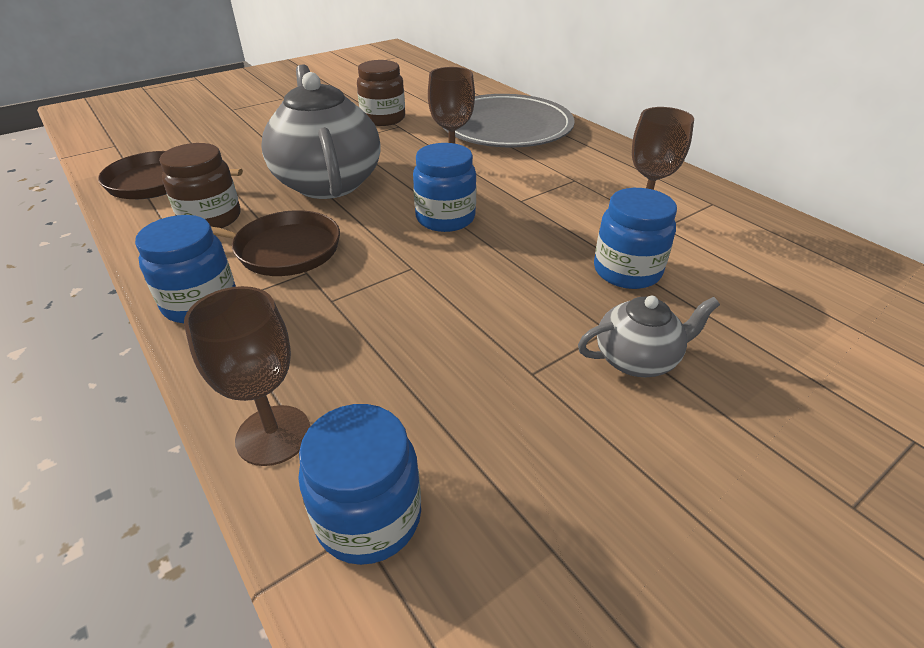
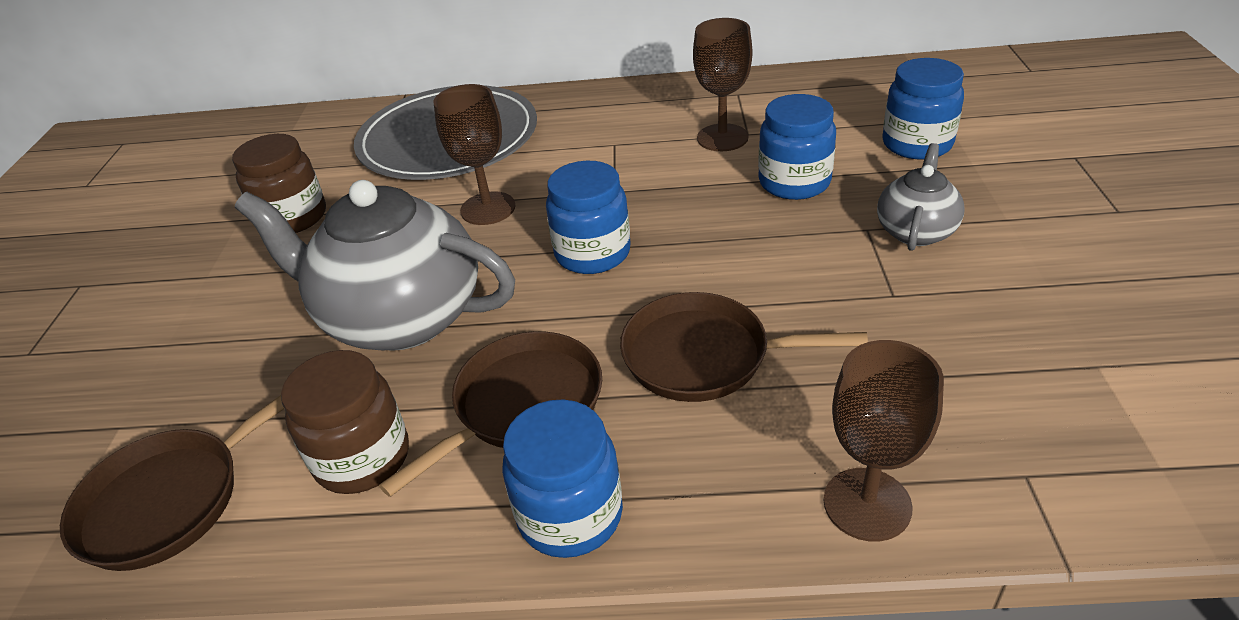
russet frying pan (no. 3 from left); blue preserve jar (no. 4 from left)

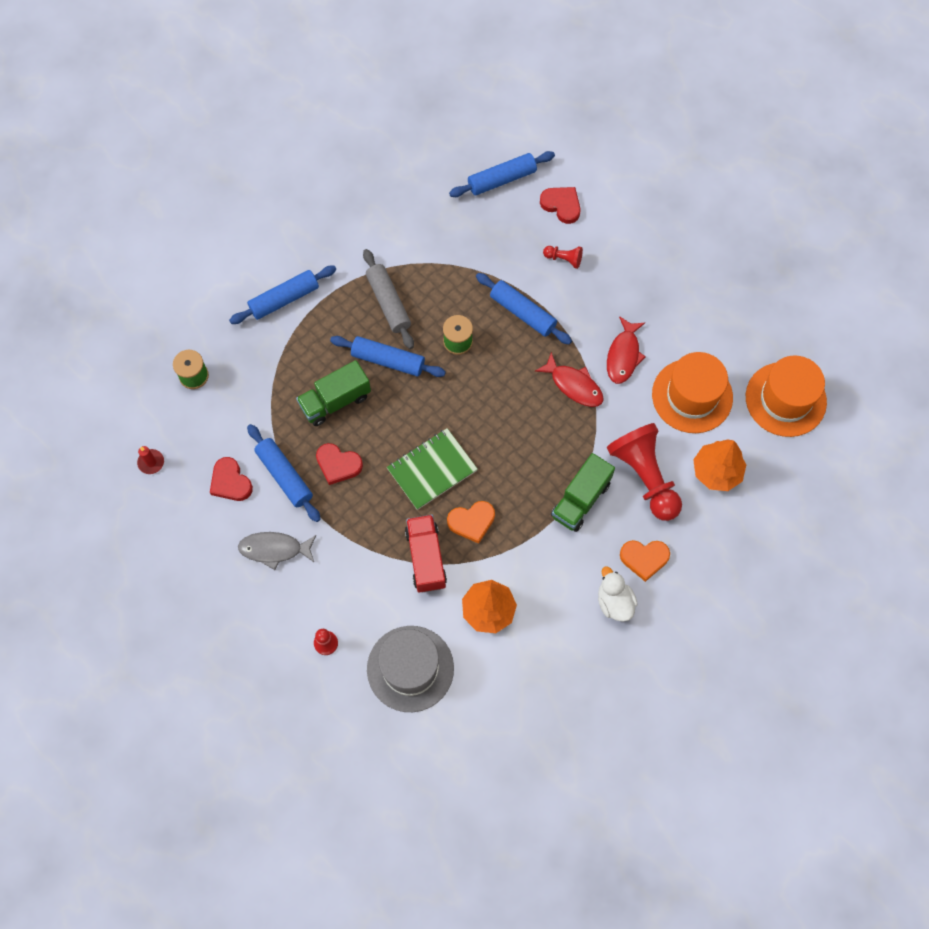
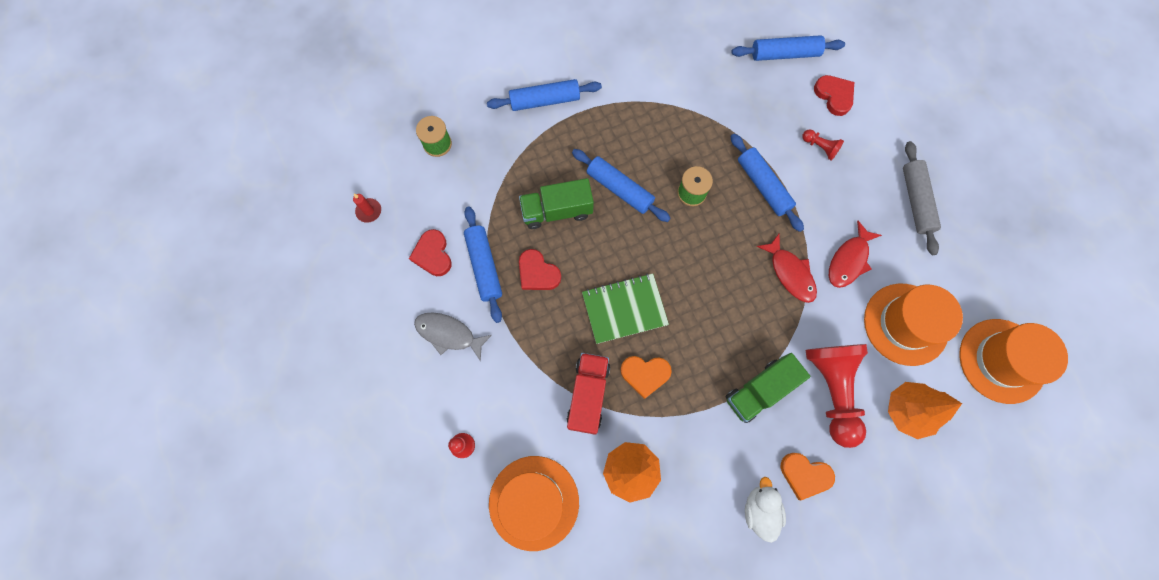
orange-coloured tall hat (no. 1 from left); gray pastry roller

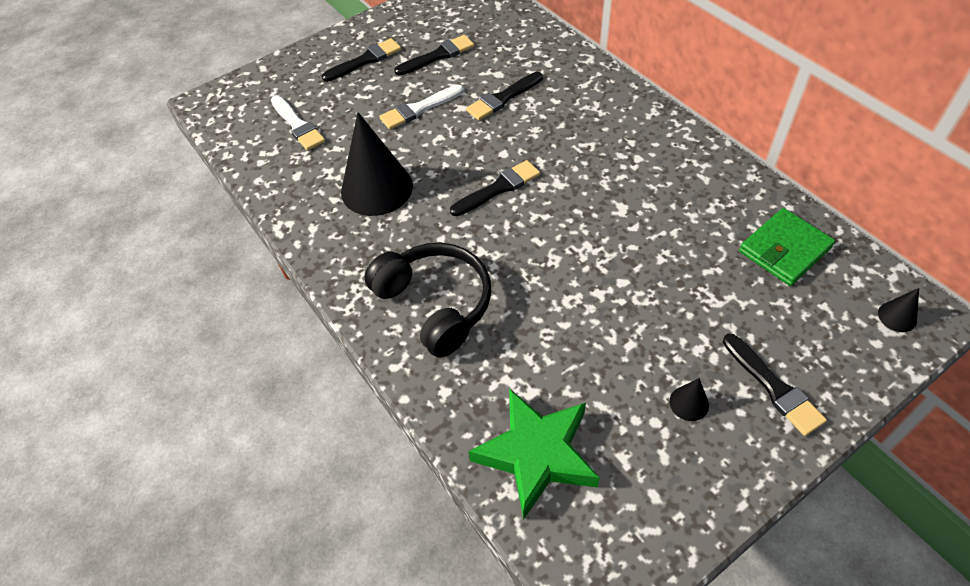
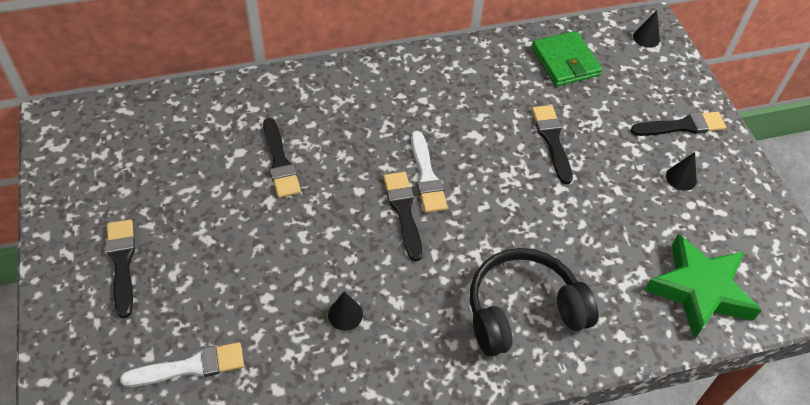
ebony cone (no. 1 from left); snow-white paint brush (no. 2 from left); ebony paint brush (no. 4 from left)

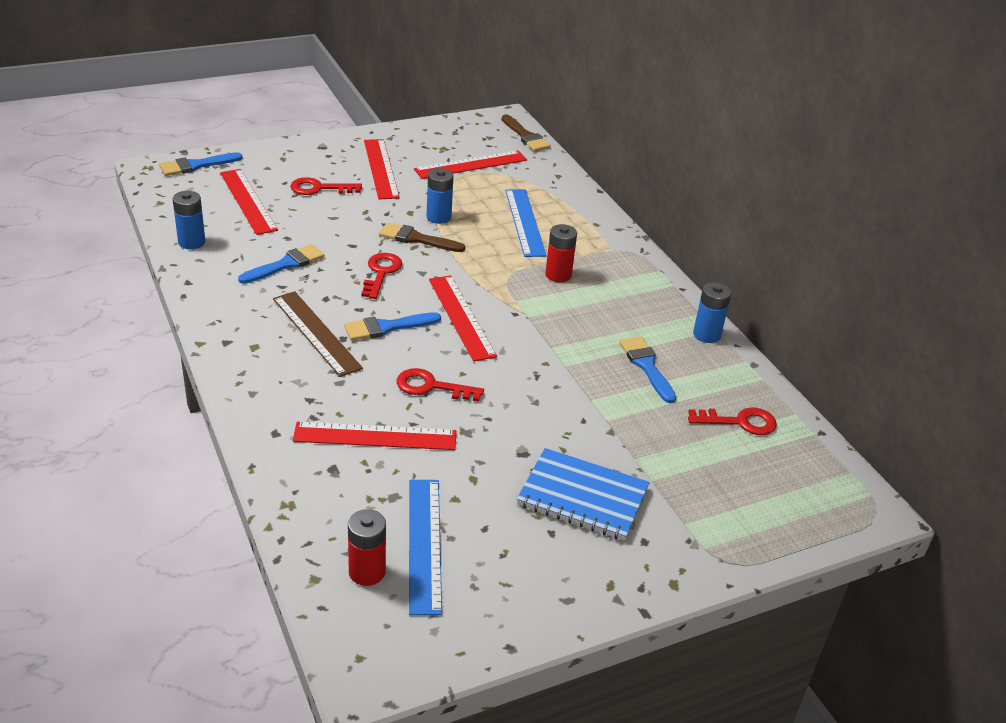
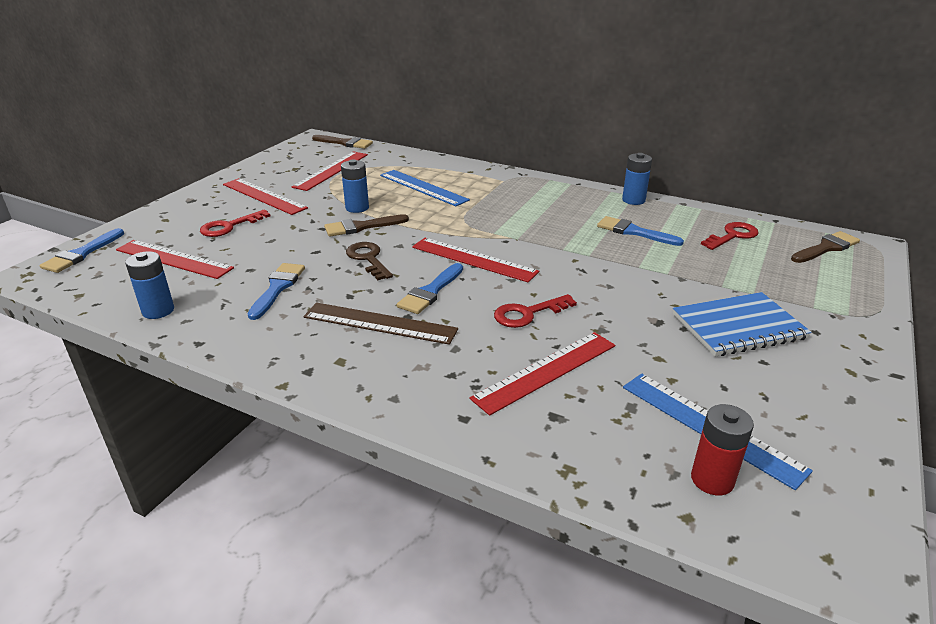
russet door key; russet paint brush (no. 3 from left); red power cell (no. 2 from left in the first image)

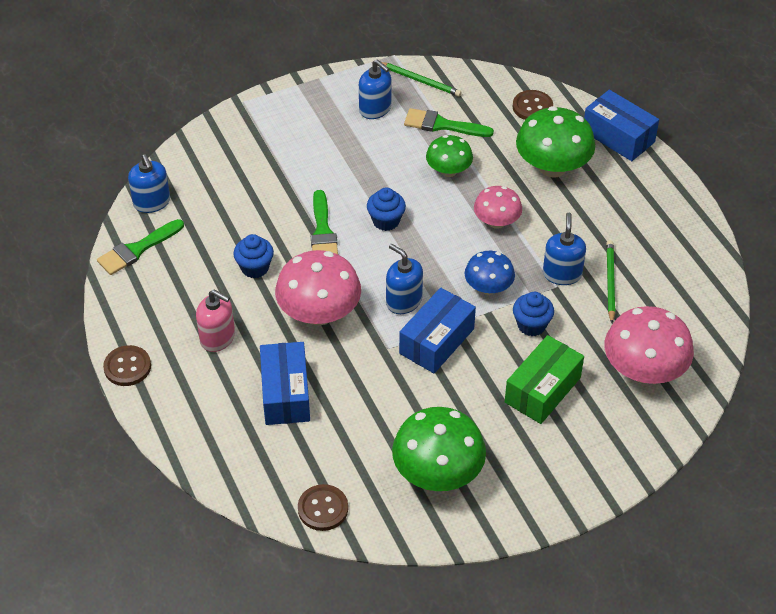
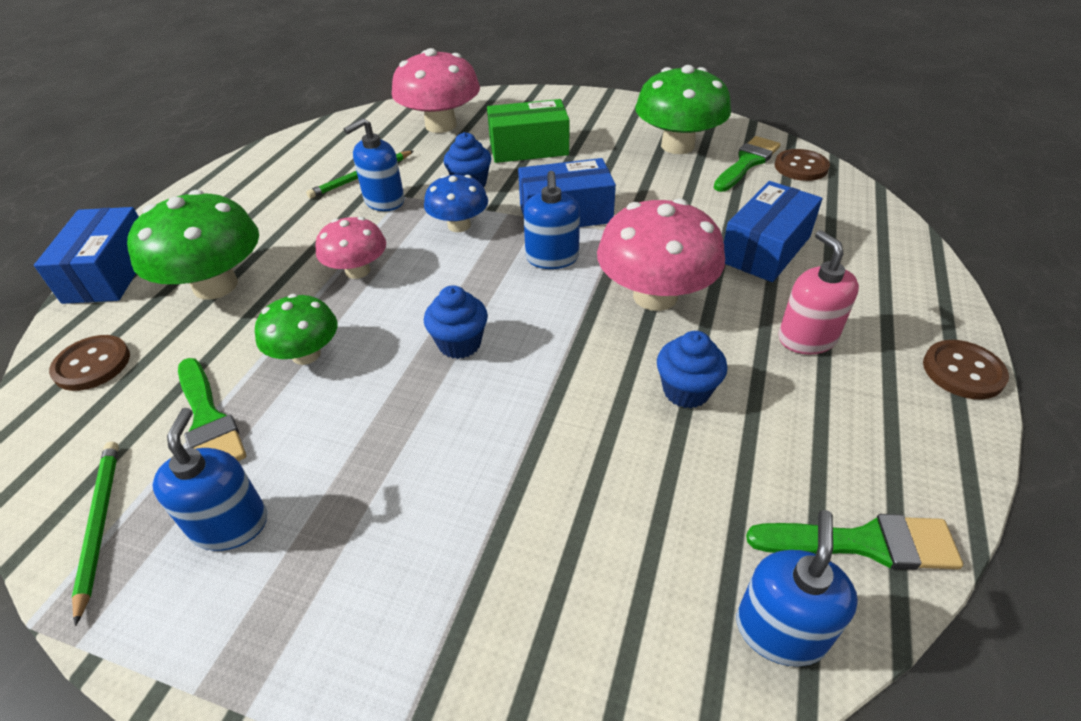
green paint brush (no. 2 from left)

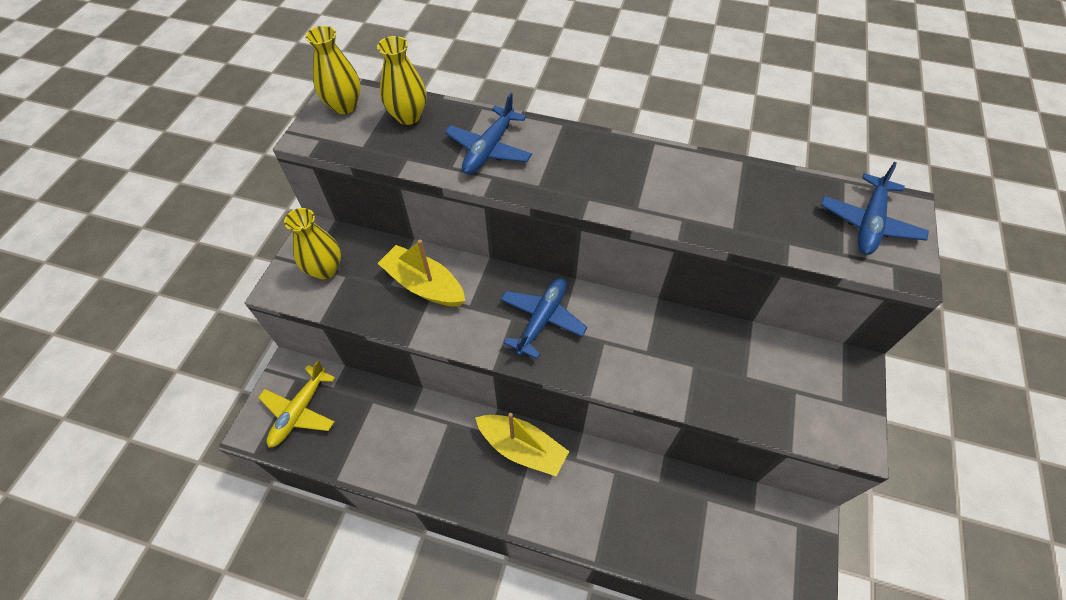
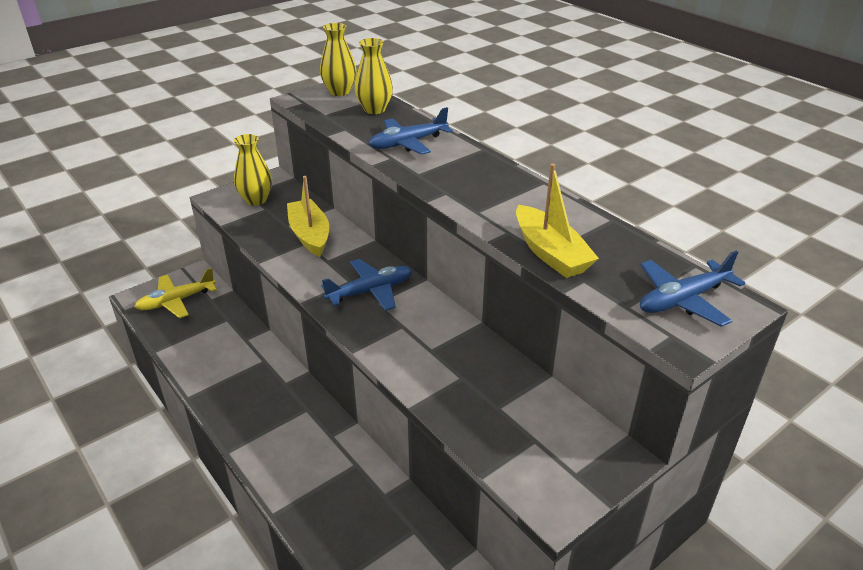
yellow sailboat (no. 2 from left)

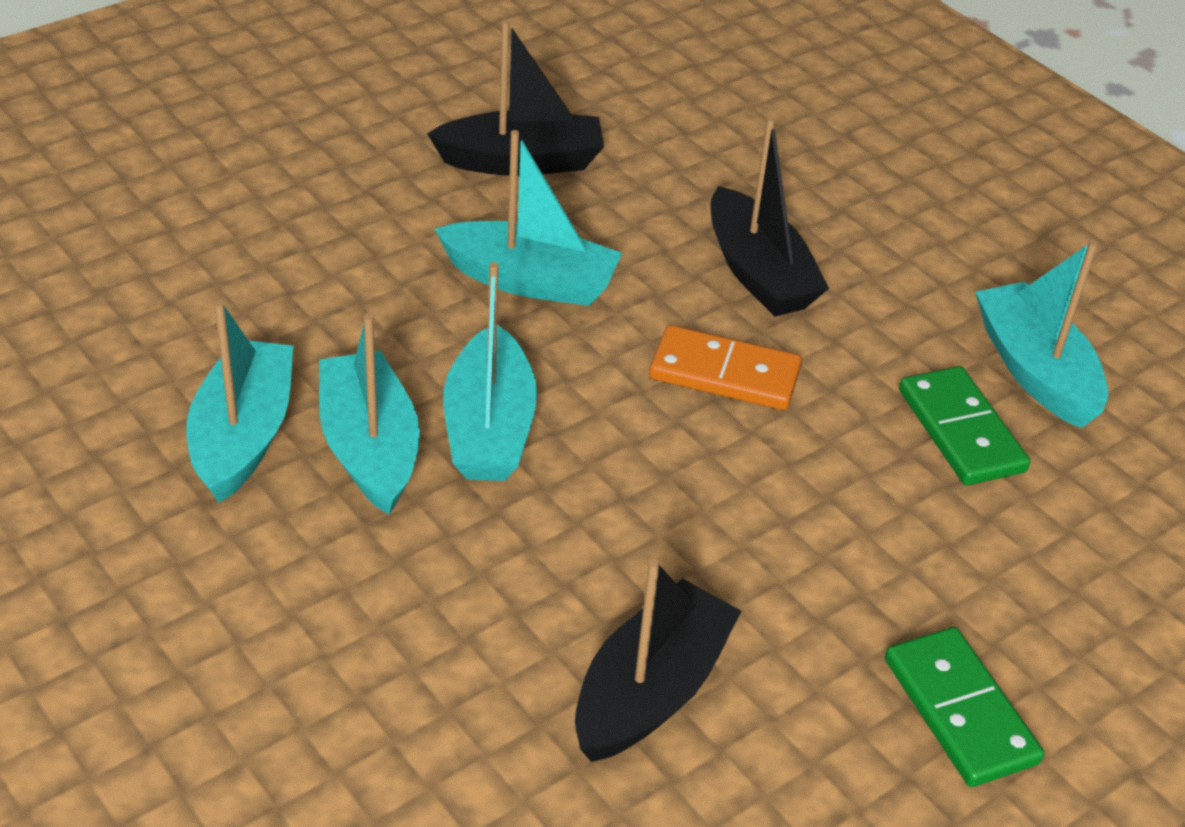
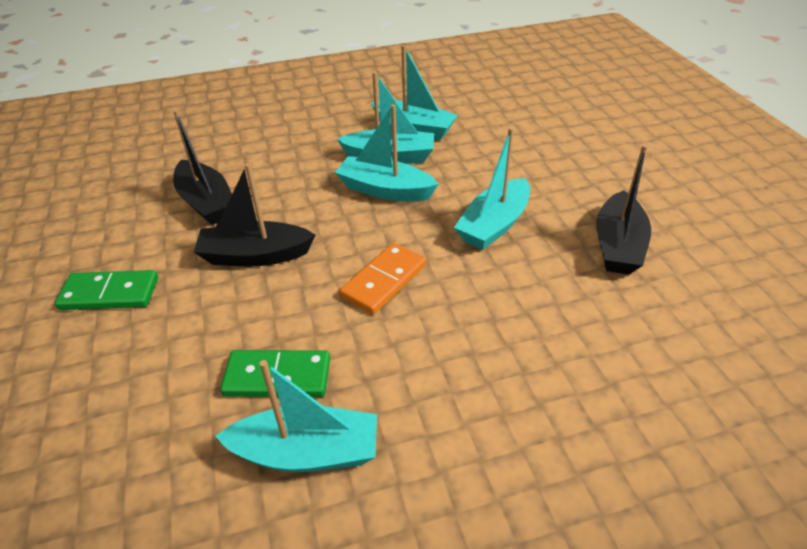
ebony sailboat (no. 2 from left)

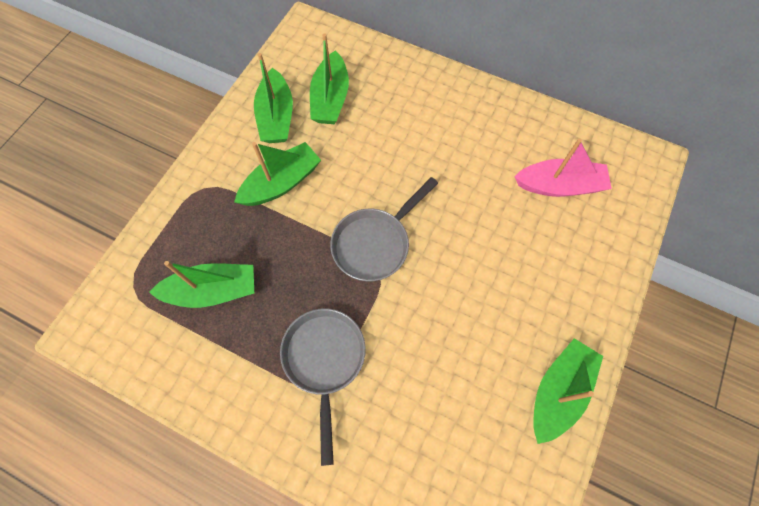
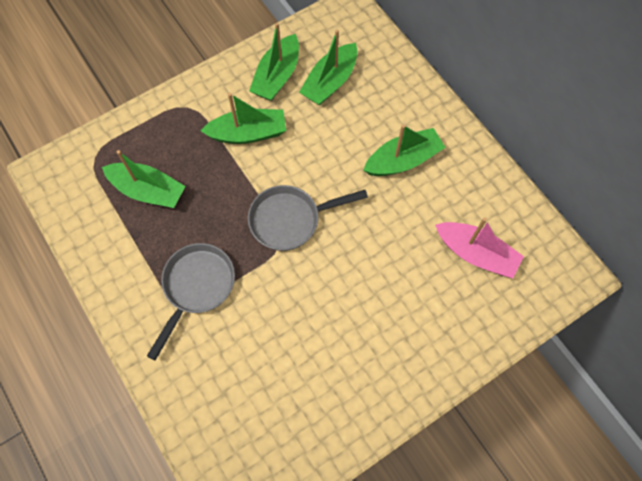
green sailboat (no. 5 from left)

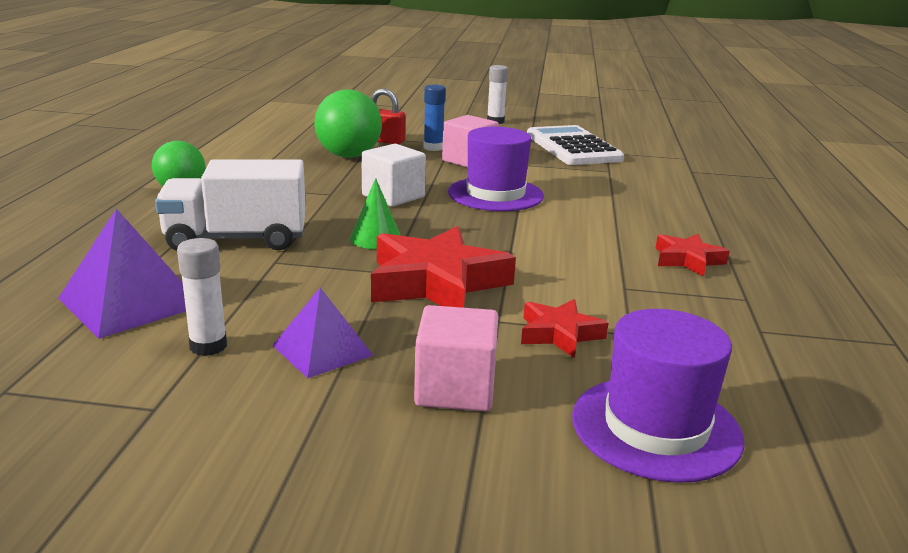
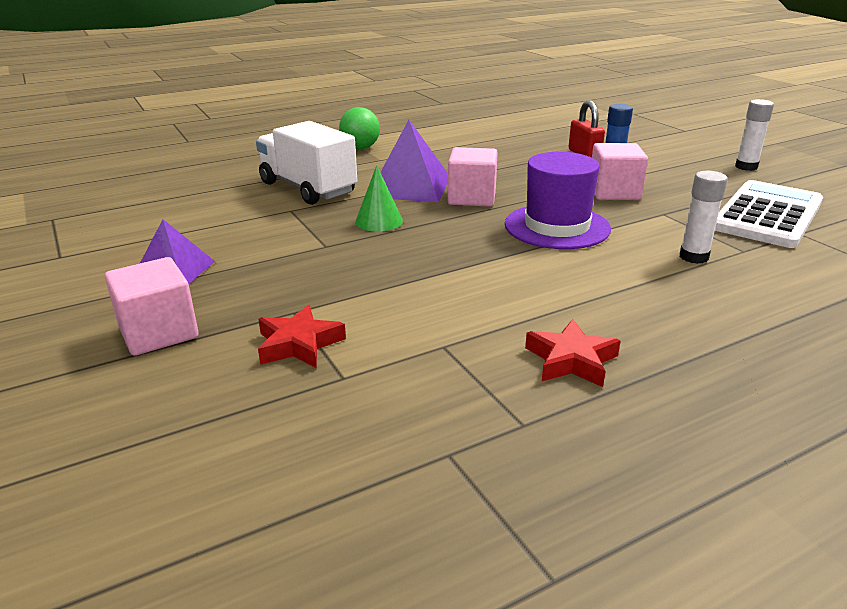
royal purple solid pyramid (no. 2 from left); rosy solid cube (no. 2 from left); snow-white glue stick (no. 1 from left); green sphere (no. 2 from left in the first image); red star (no. 1 from left in the first image); royal purple tall hat (no. 2 from left in the first image)

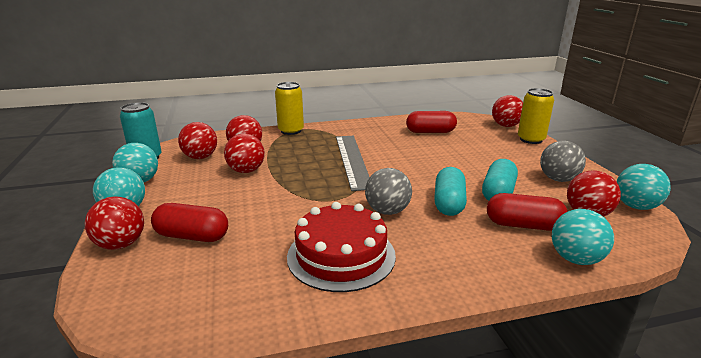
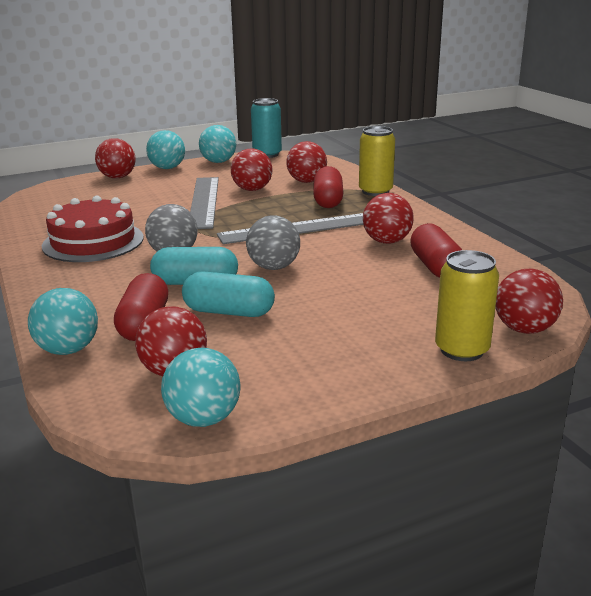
gray measuring stick (no. 1 from left); gray sphere (no. 2 from left); red capsule (no. 2 from left); red sphere (no. 5 from left)

